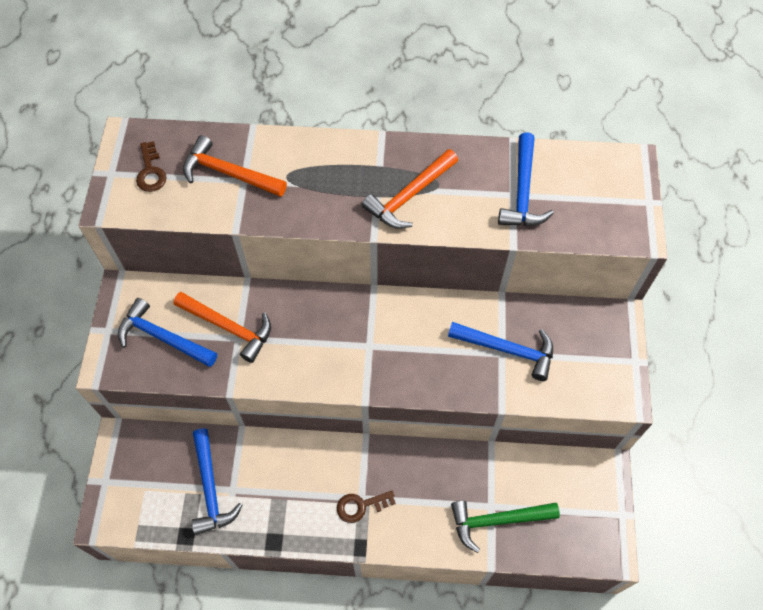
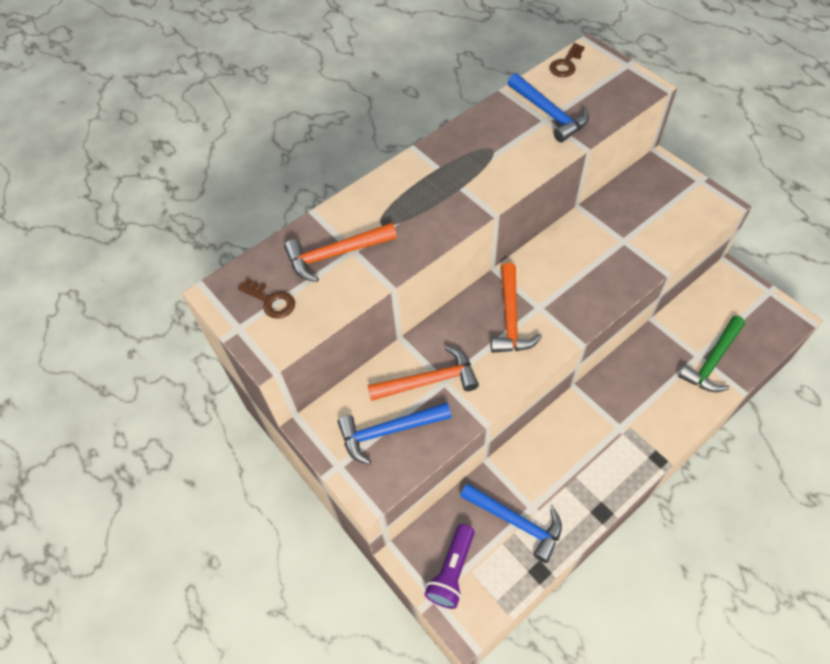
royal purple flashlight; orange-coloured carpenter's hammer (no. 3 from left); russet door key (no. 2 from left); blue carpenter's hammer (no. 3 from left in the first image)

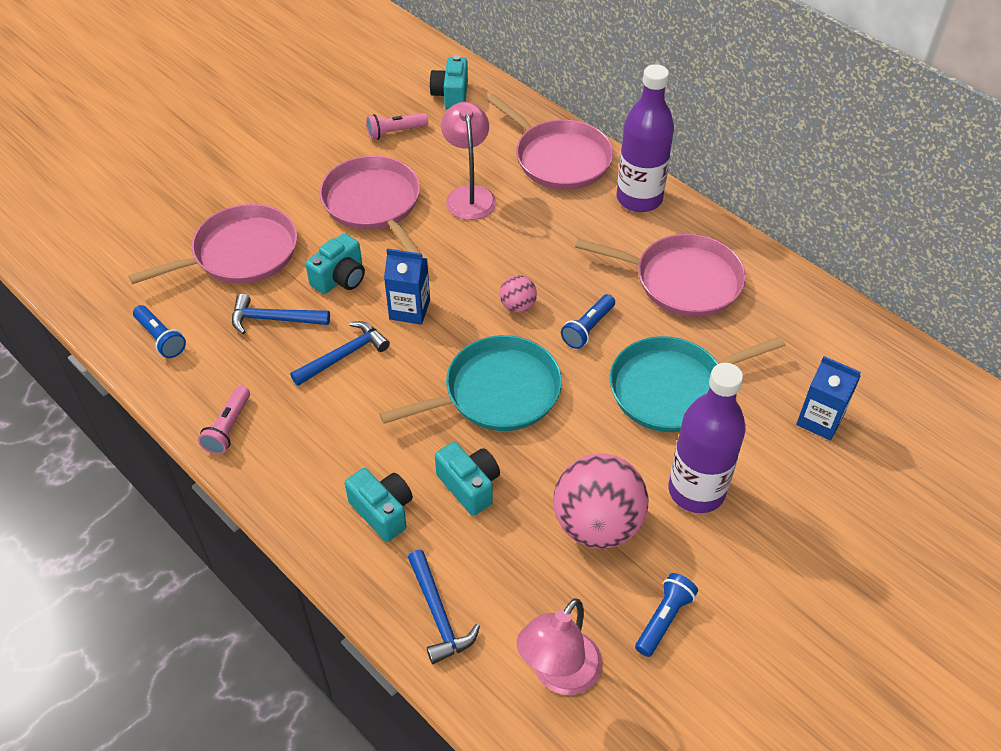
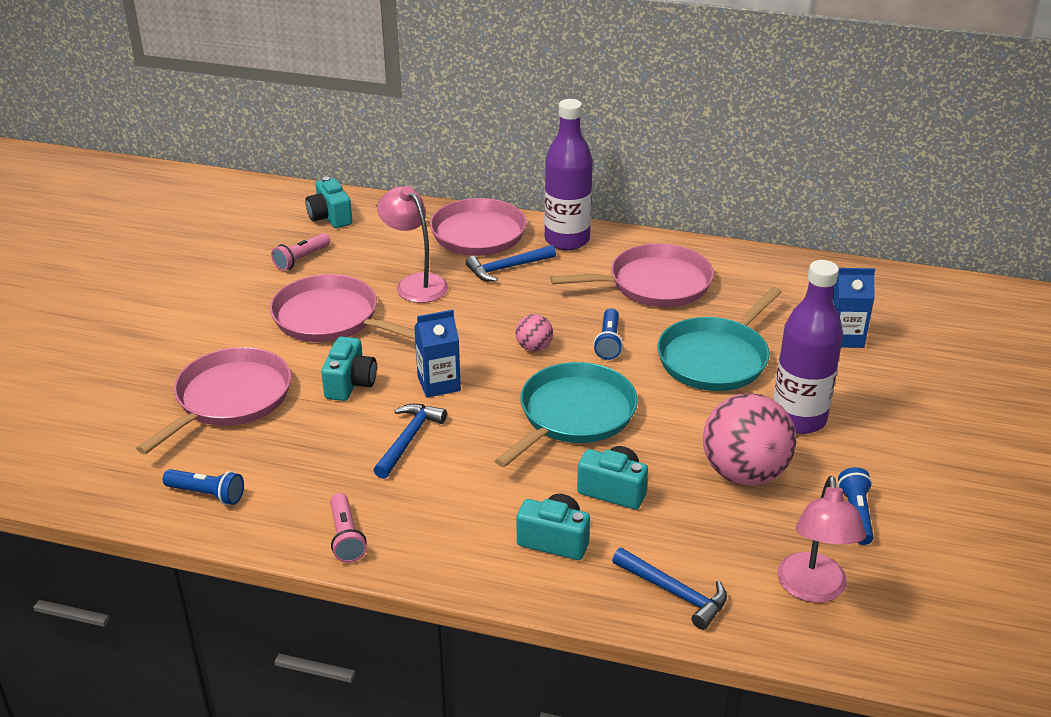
blue carpenter's hammer (no. 2 from left)

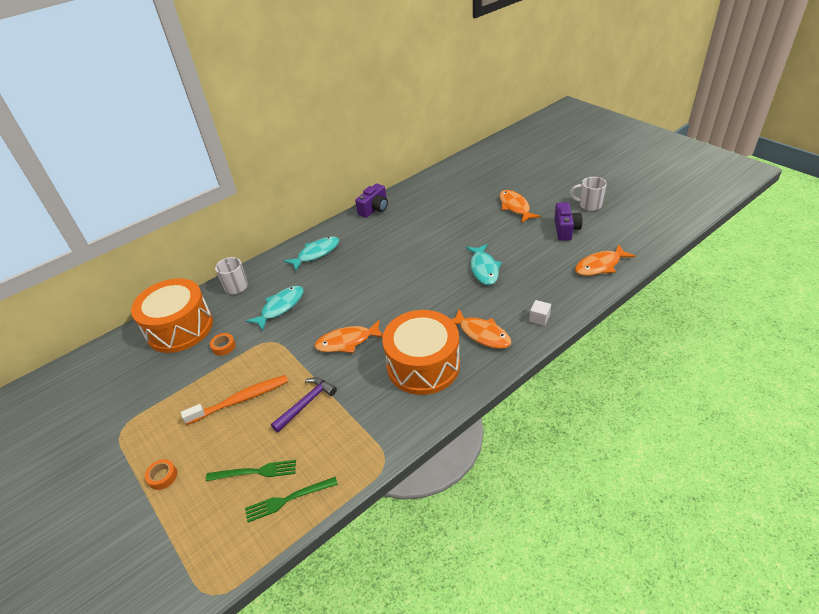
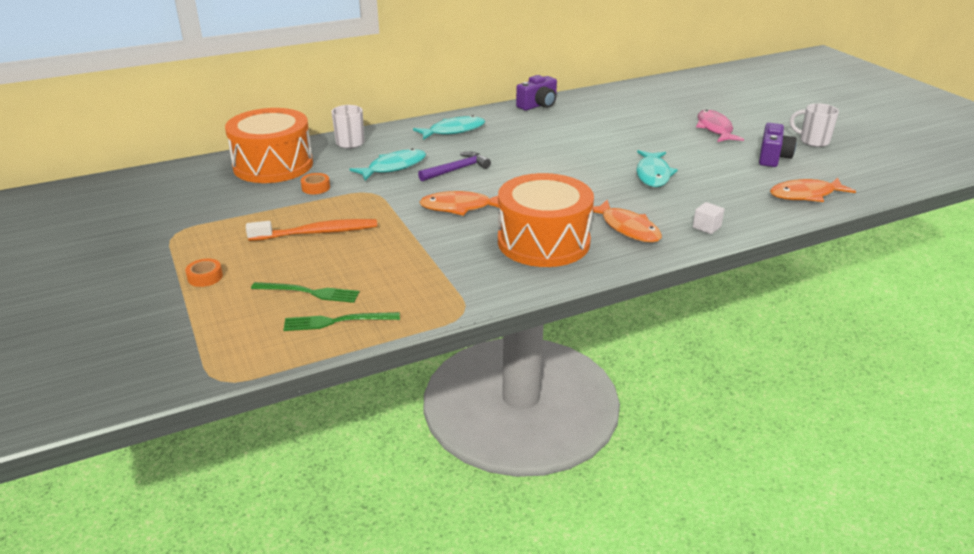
royal purple carpenter's hammer; rosy fish

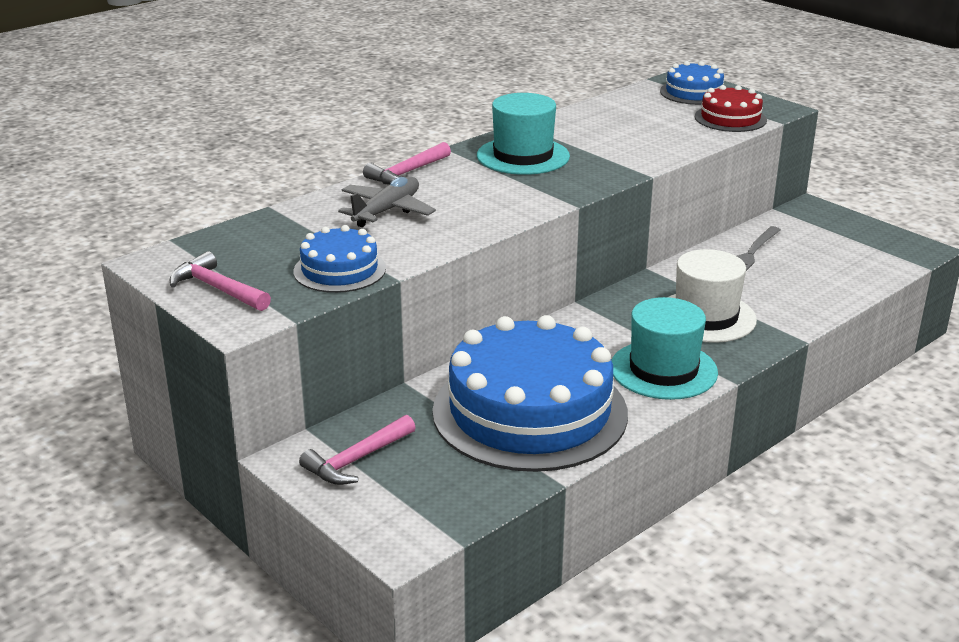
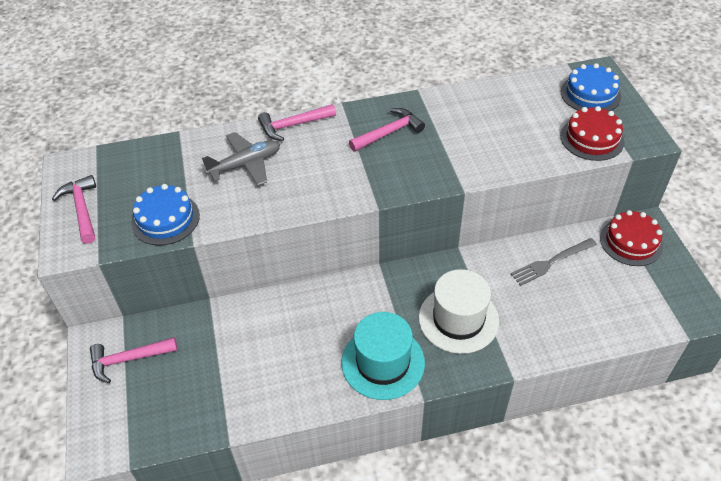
rosy carpenter's hammer (no. 4 from left); red gateau (no. 2 from left); blue gateau (no. 2 from left in the first image)

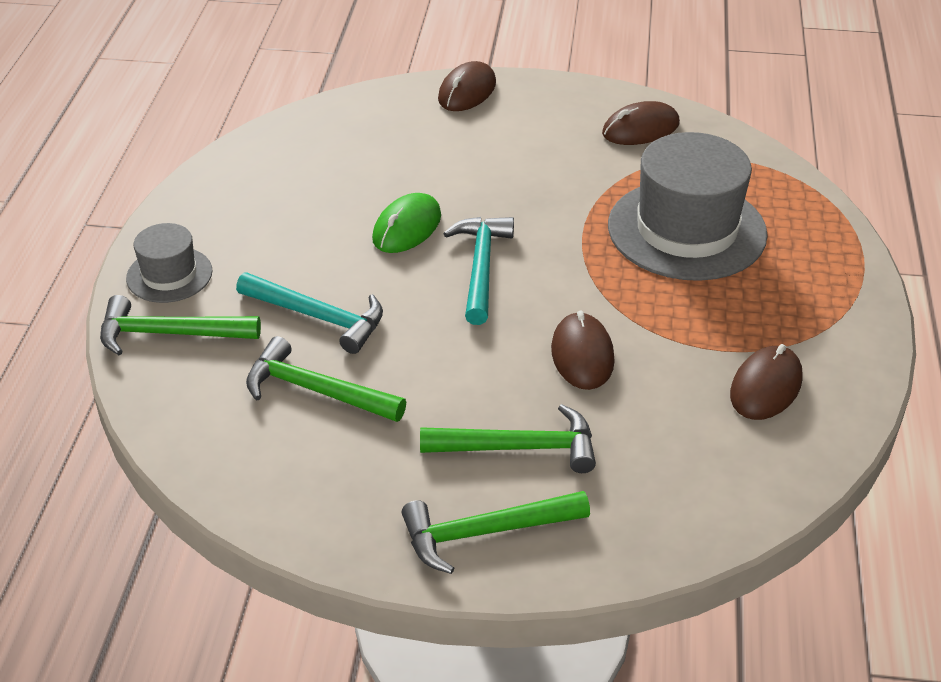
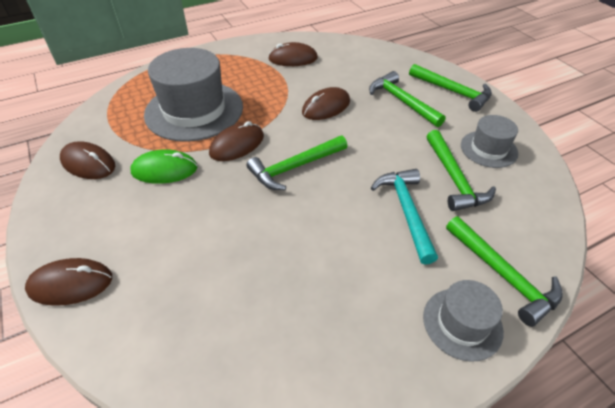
green PC mouse; russet PC mouse (no. 3 from left); green carpenter's hammer (no. 1 from left); gray tall hat (no. 3 from left)

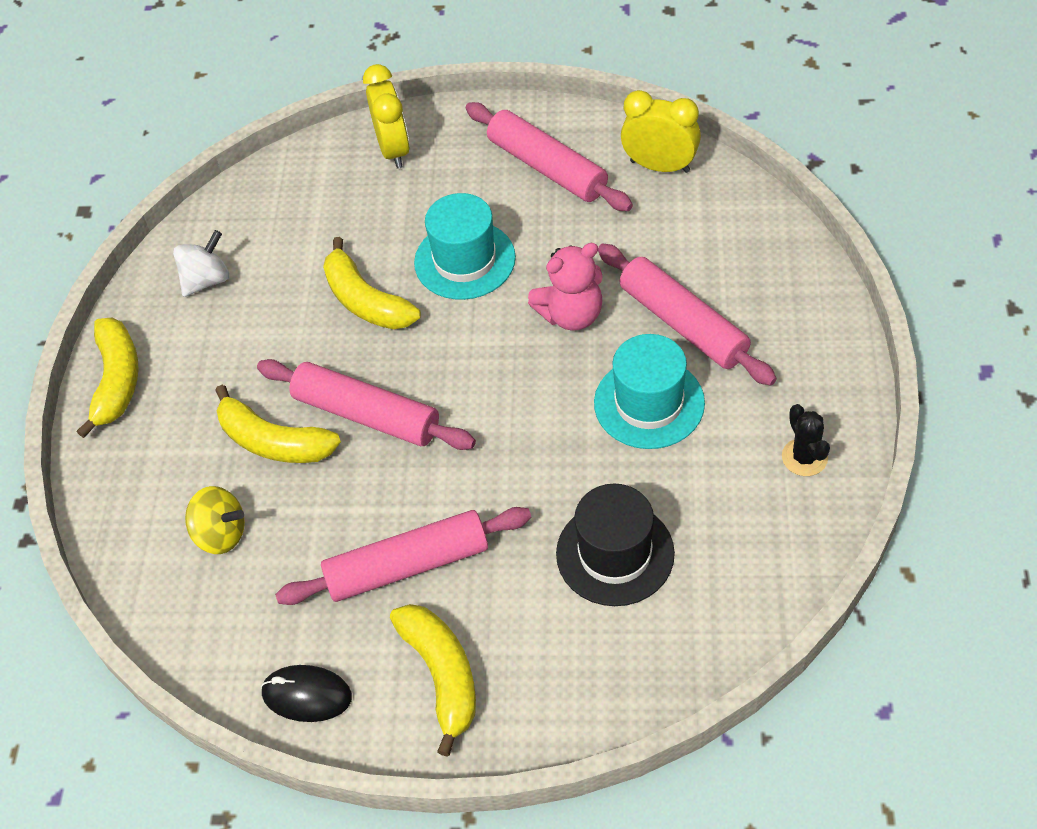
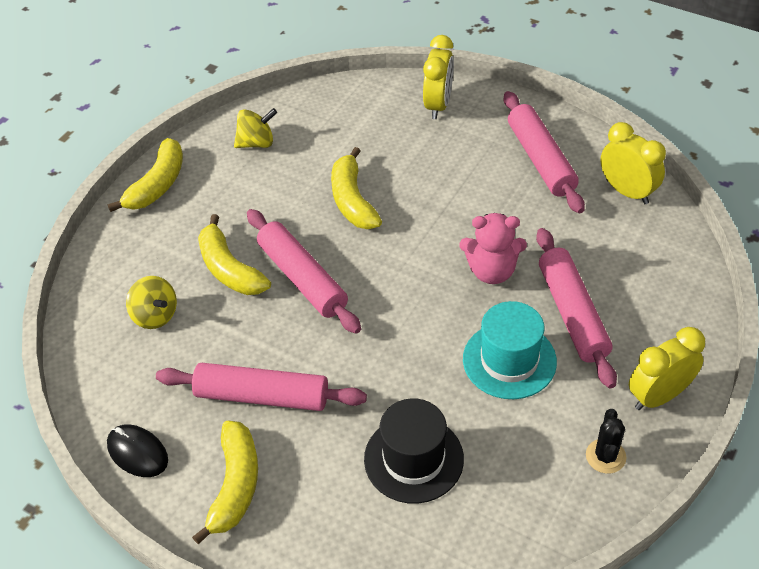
yellow toy top (no. 2 from left); yellow clock (no. 3 from left); teal tall hat (no. 1 from left in the first image)

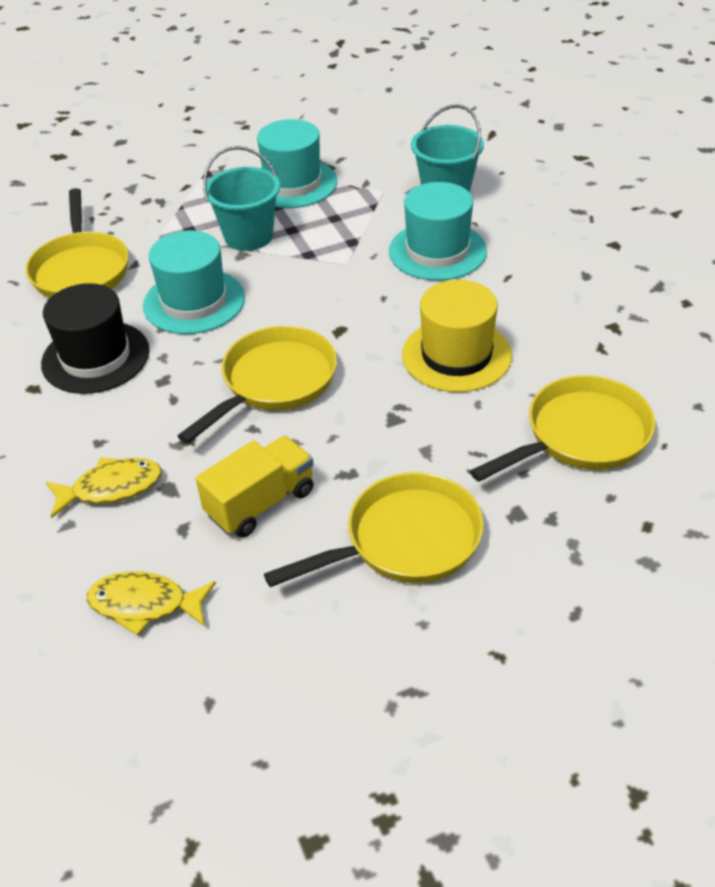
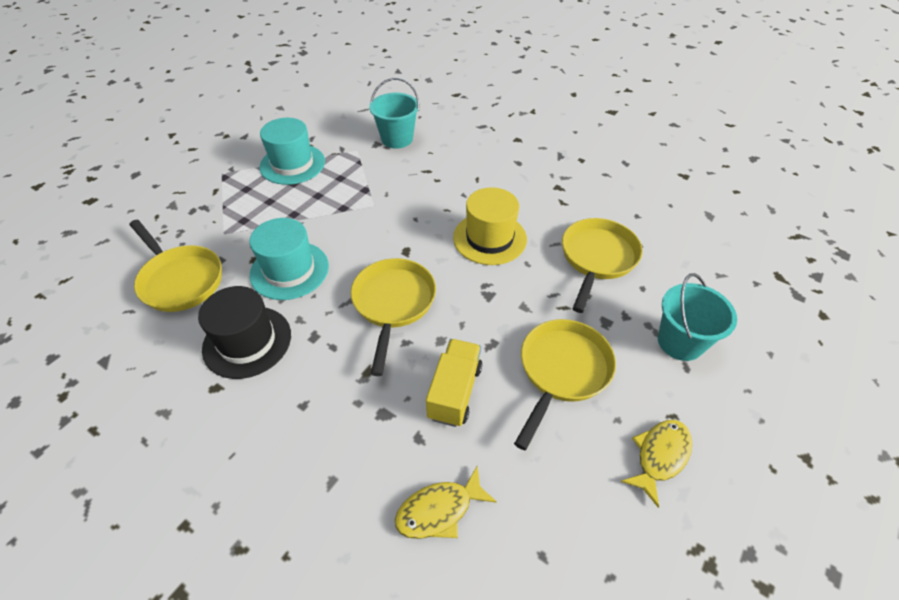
yellow fish (no. 2 from left); teal pail (no. 2 from left); teal tall hat (no. 3 from left in the first image)

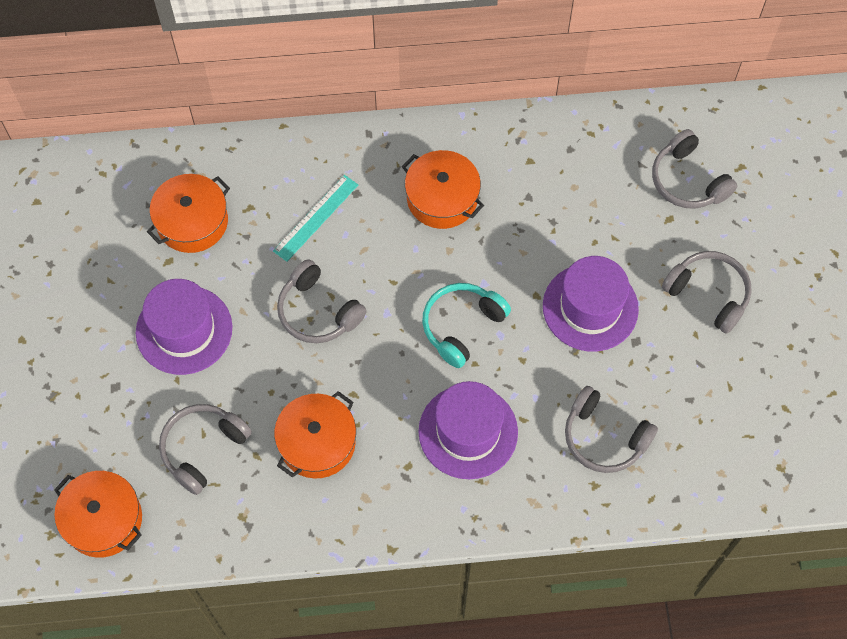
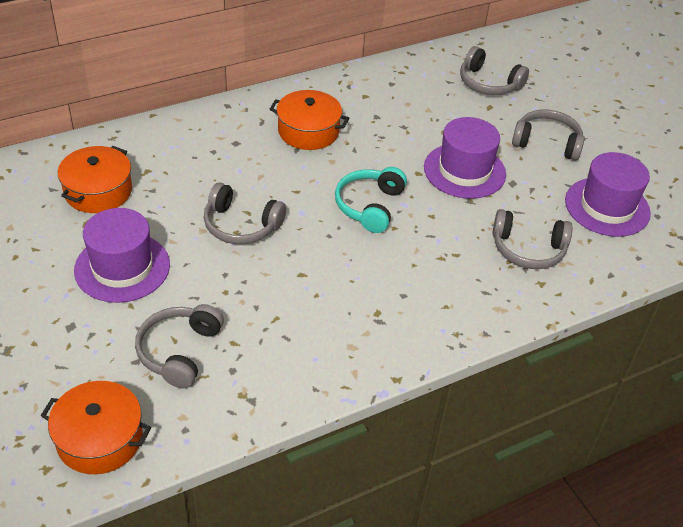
royal purple tall hat (no. 3 from left); teal measuring stick; orange-coloured stockpot (no. 3 from left in the first image)

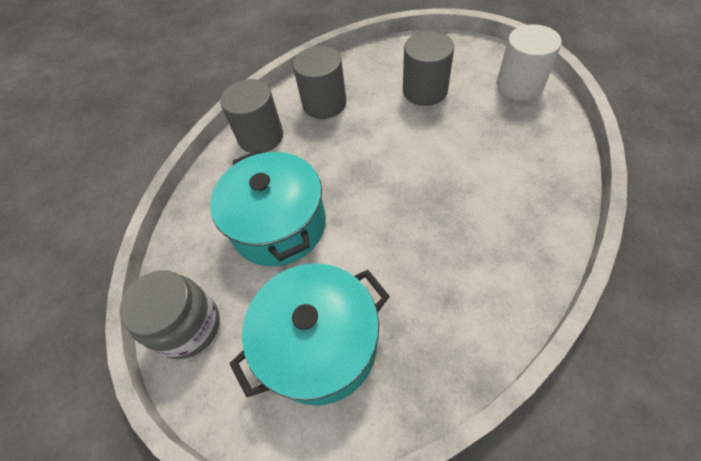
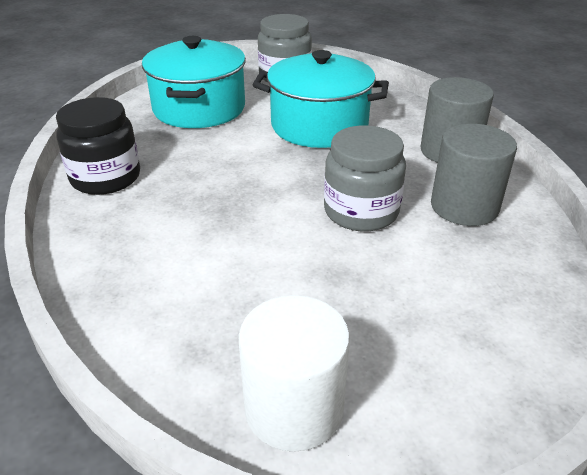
ebony preserve jar; gray preserve jar (no. 2 from left); gray cylinder (no. 3 from left in the first image)

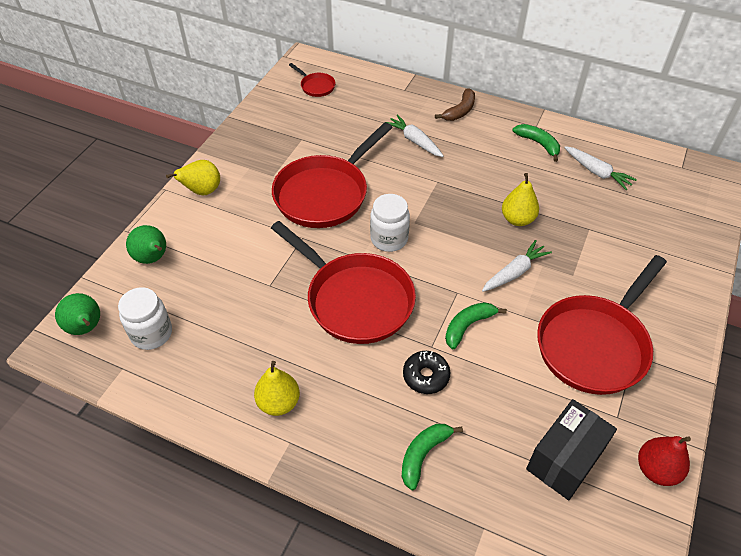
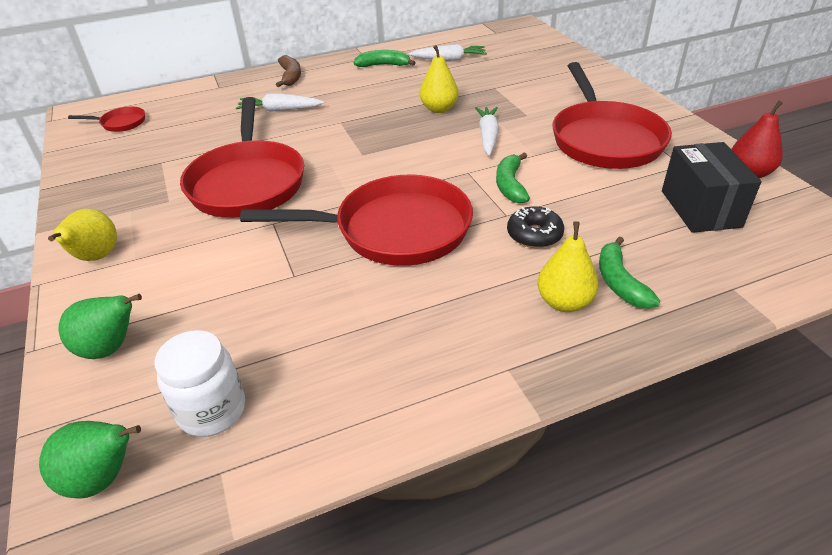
yellow toy pear (no. 3 from left); snow-white preserve jar (no. 2 from left in the first image)

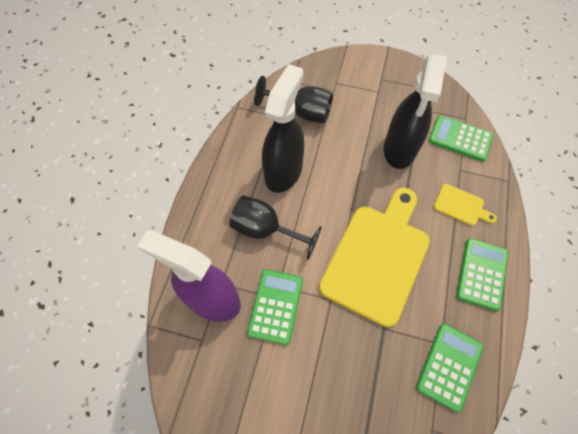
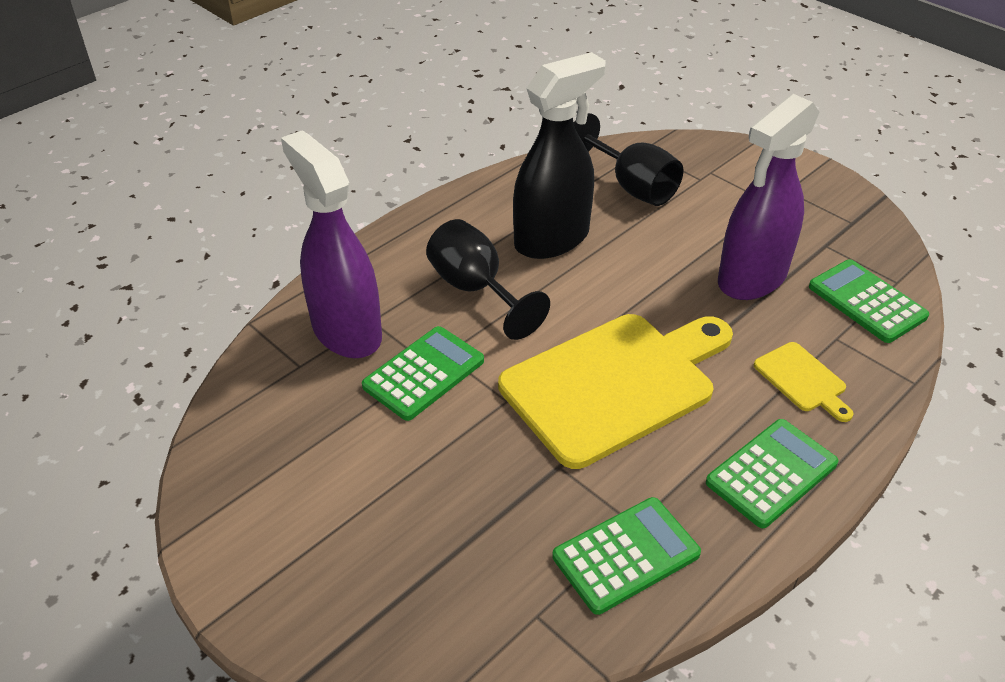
royal purple sprayer (no. 2 from left)

